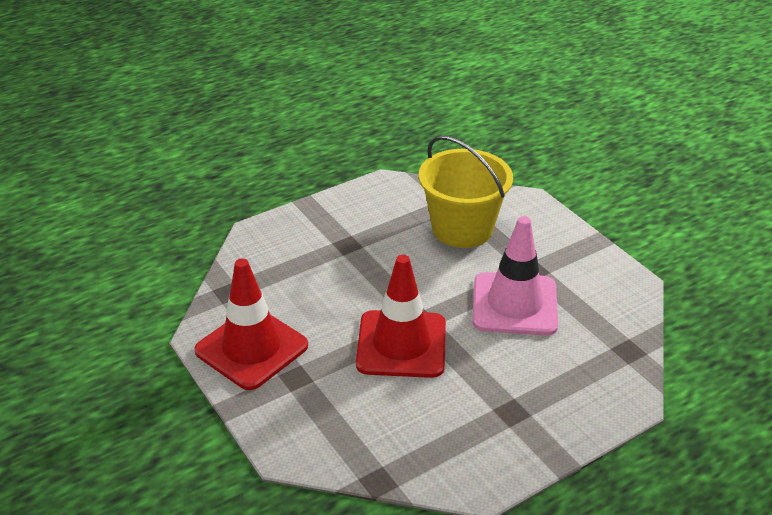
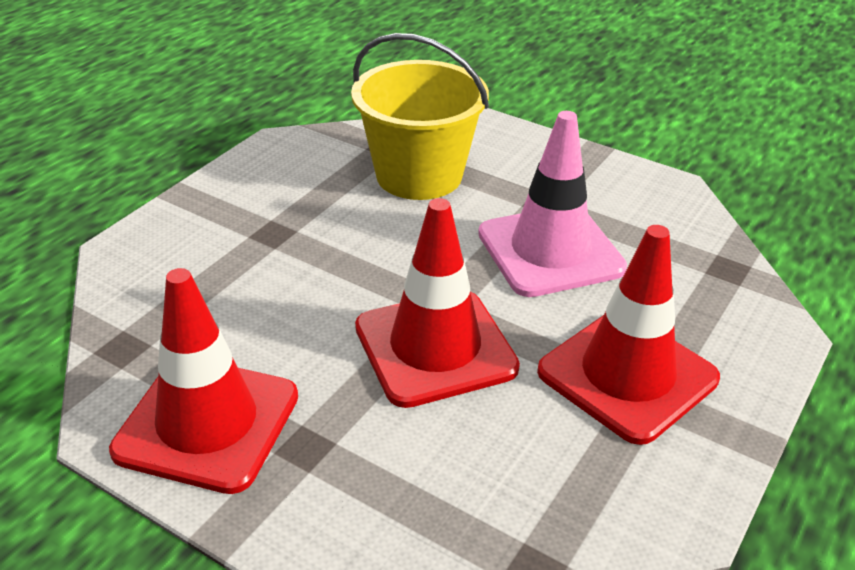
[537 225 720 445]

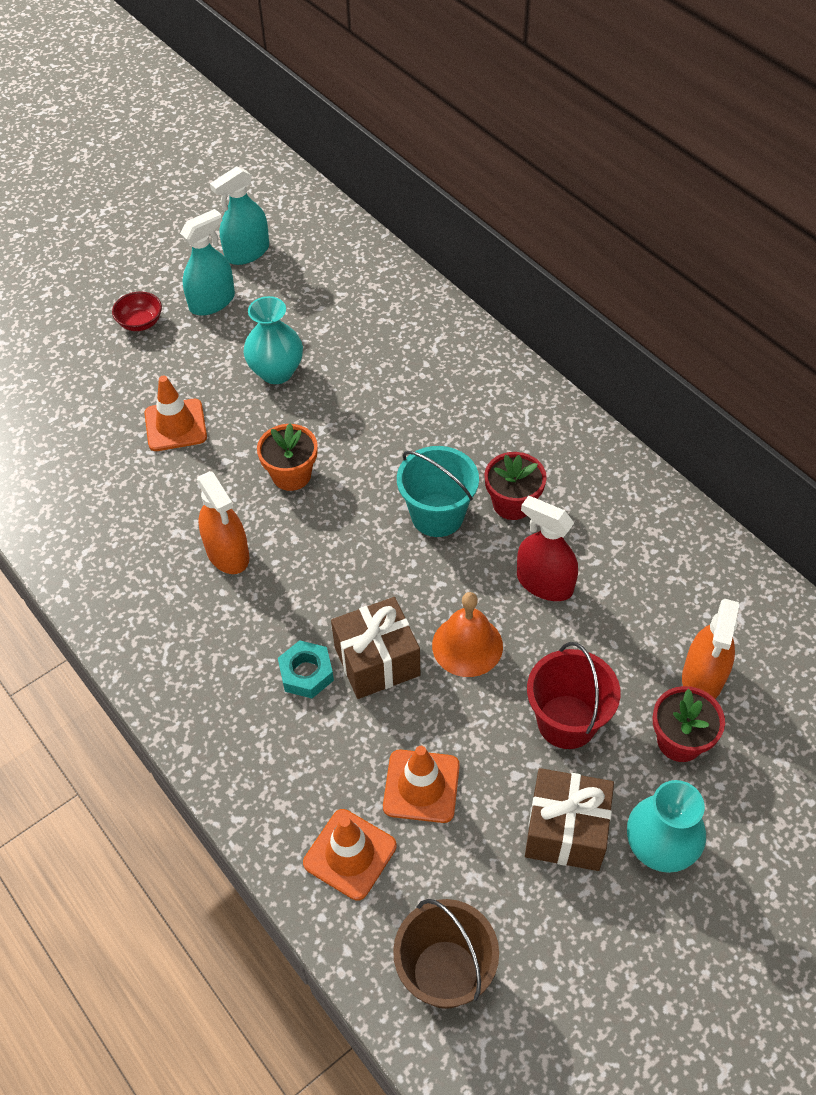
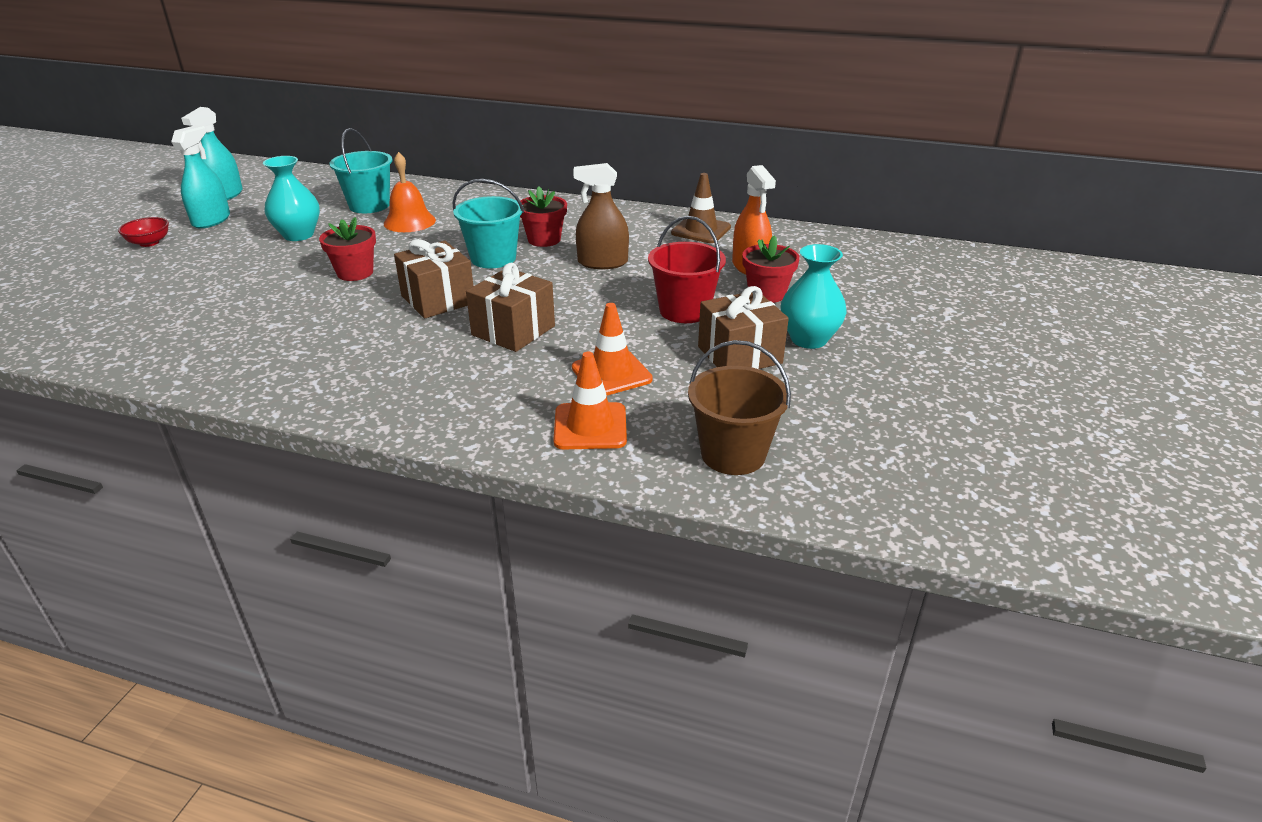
[319 217 376 281]
[329 128 392 213]
[384 152 436 232]
[394 239 473 318]
[573 163 629 269]
[671 173 731 243]
[144 376 207 451] (first image)
[197 471 250 574] (first image)
[278 640 334 698] (first image)

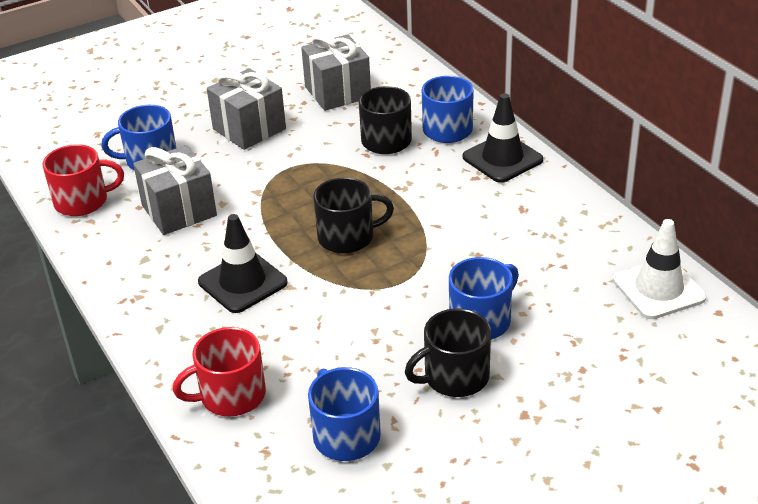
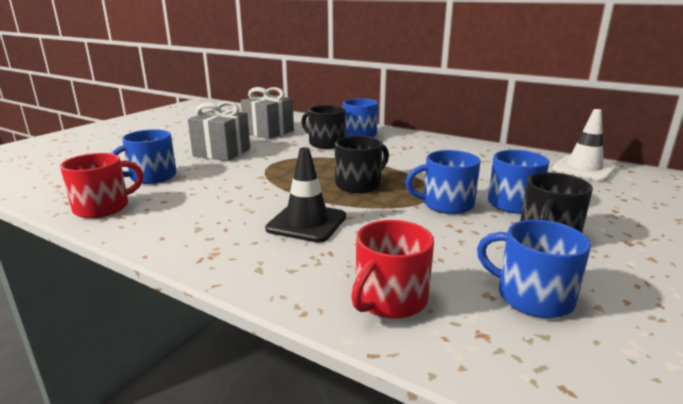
[405 150 481 214]
[133 145 217 235] (first image)
[463 93 543 183] (first image)

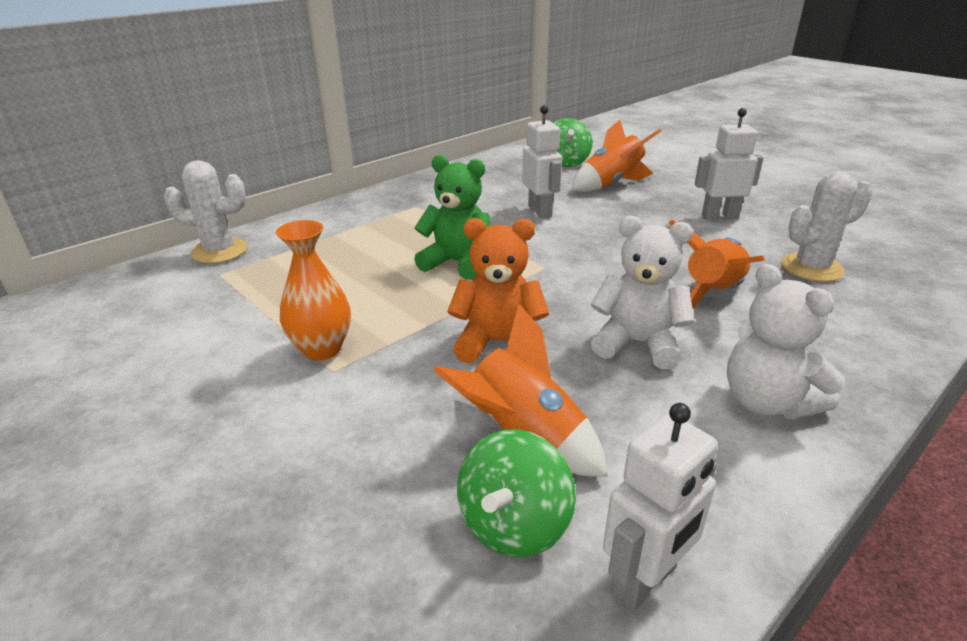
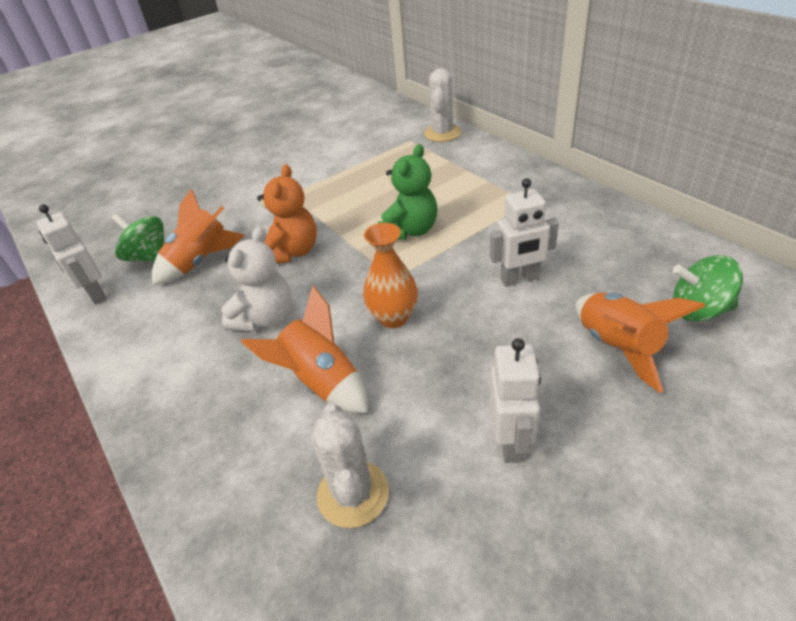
[363 223 418 328]
[727 264 845 419] (first image)

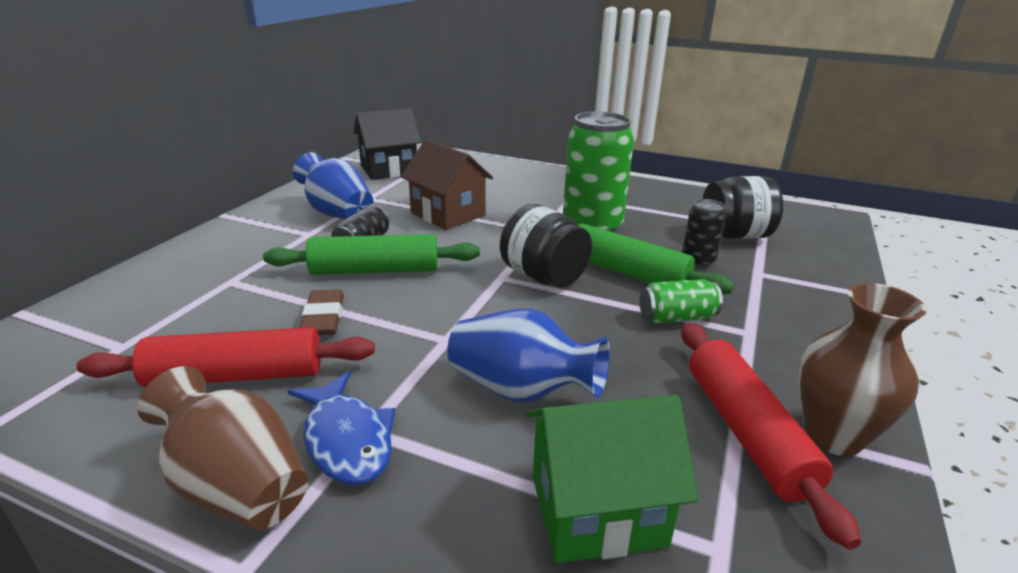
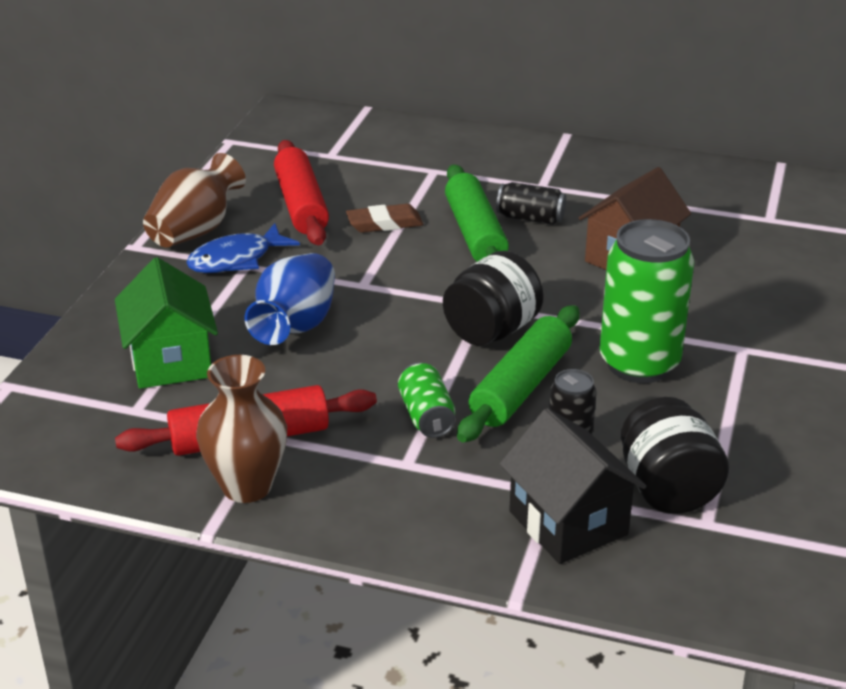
[499 408 646 564]
[293 152 374 219] (first image)

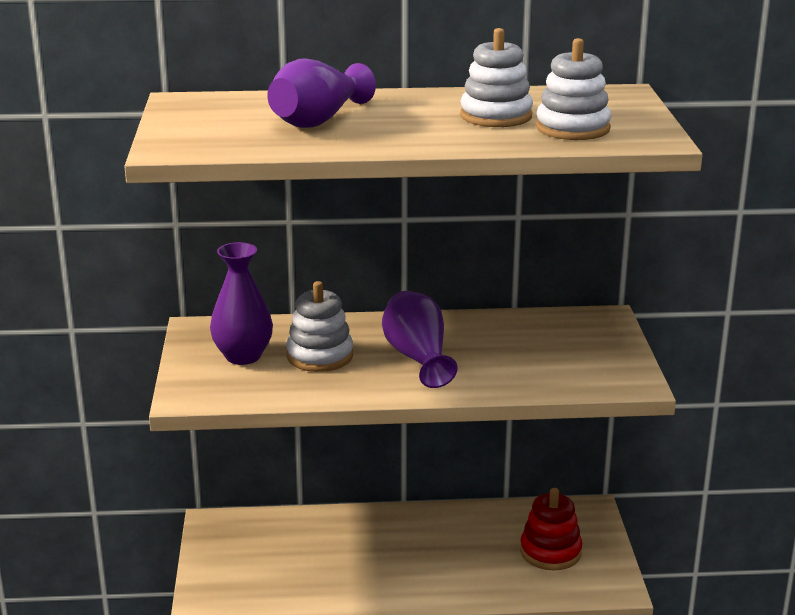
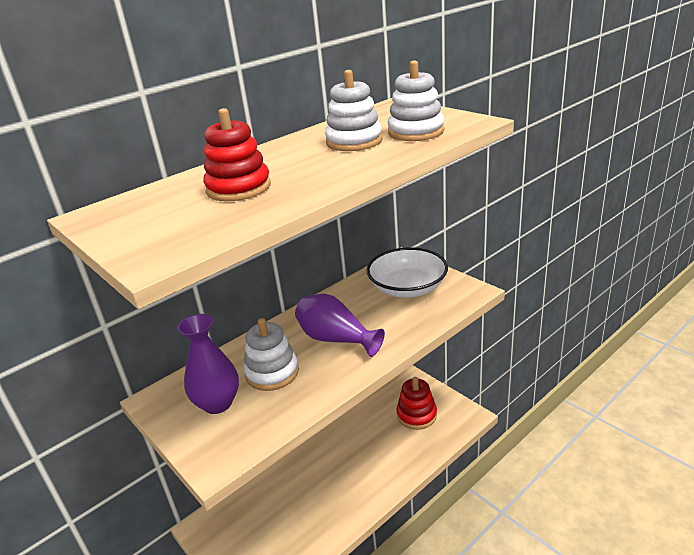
[203 108 271 201]
[366 247 448 298]

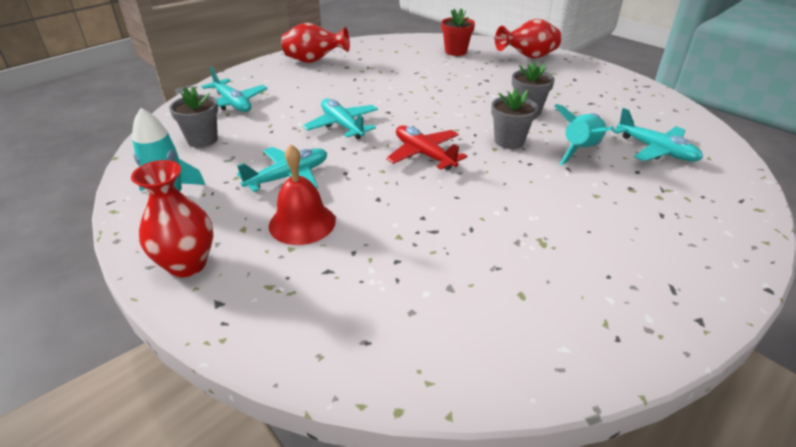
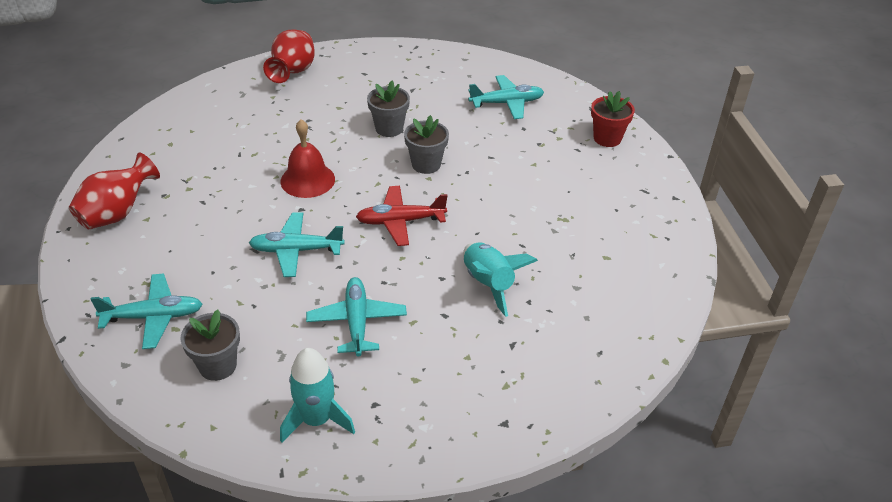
[281 119 335 198]
[463 242 538 317]
[591 91 635 147]
[131 160 213 277] (first image)

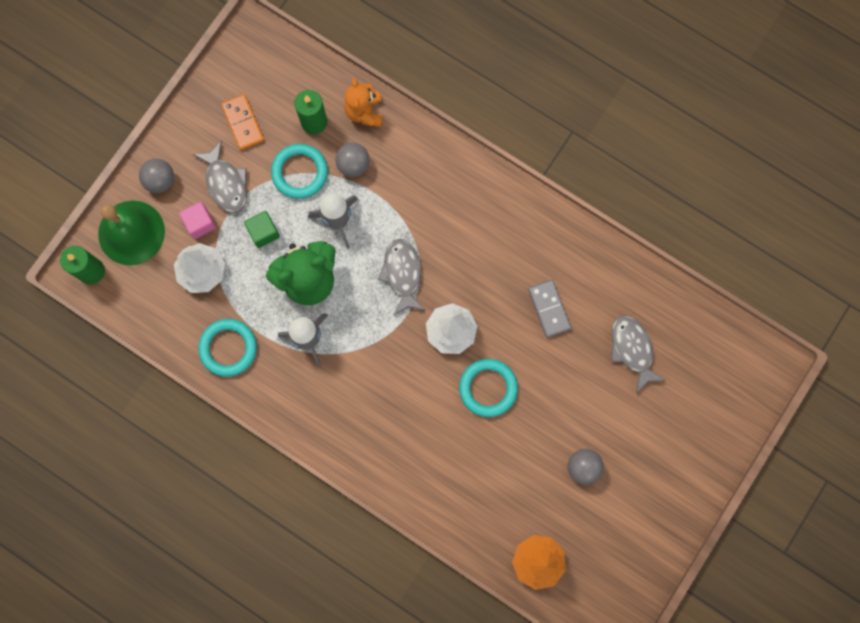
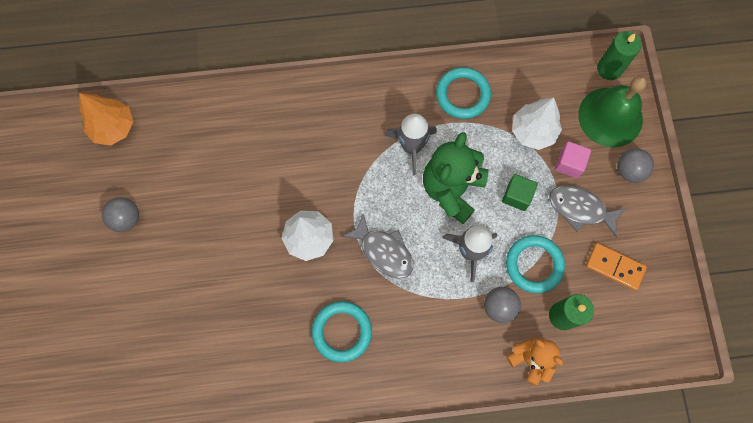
[312 301 372 362]
[528 279 571 338] (first image)
[611 315 666 393] (first image)

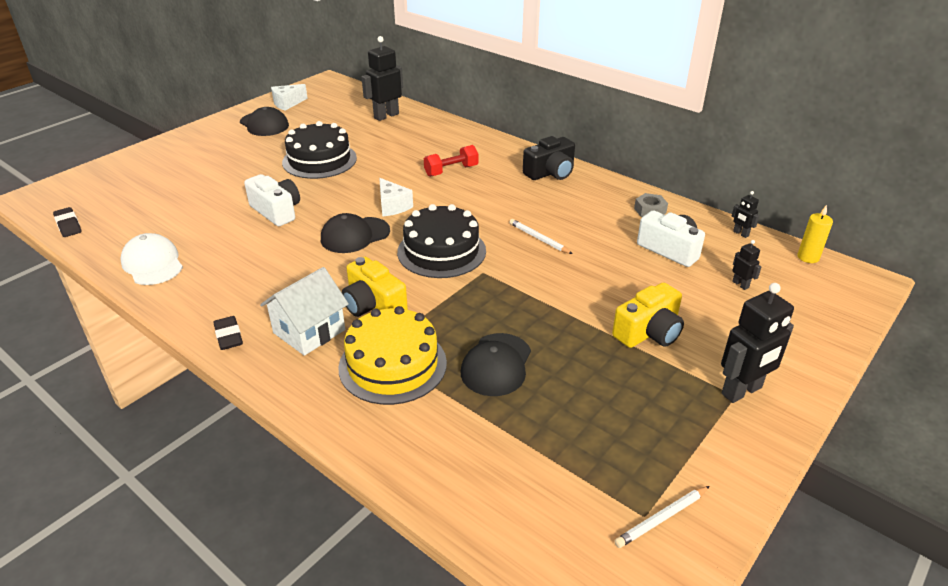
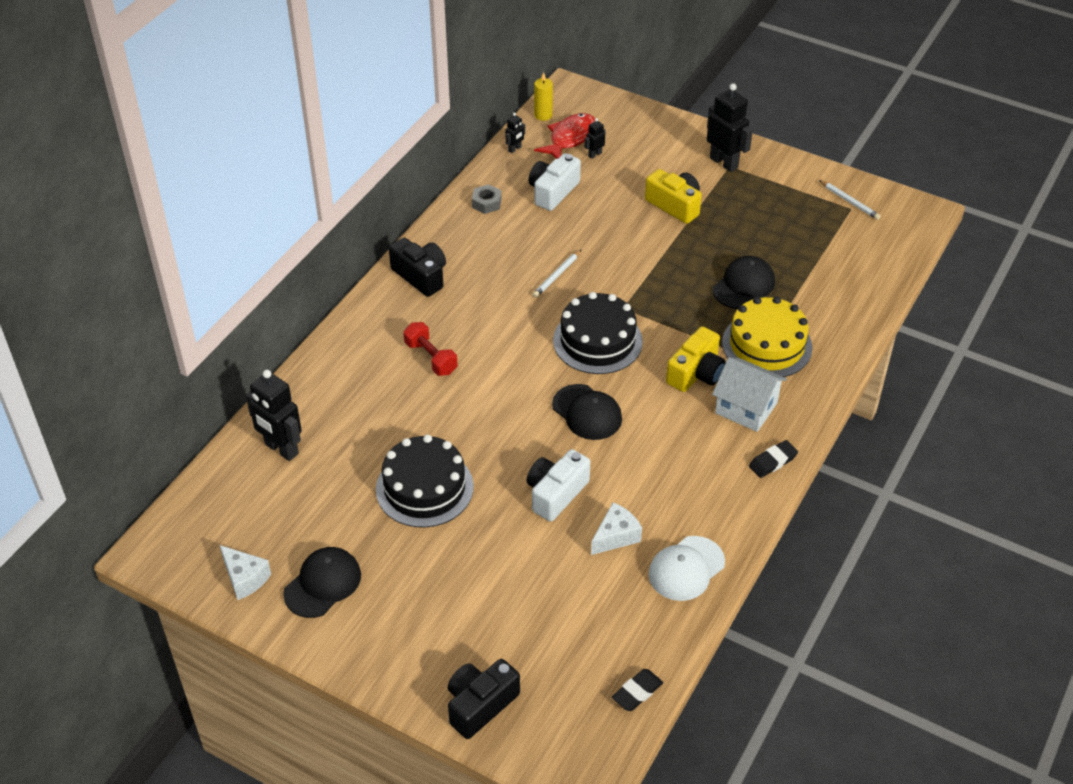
[448 659 520 739]
[534 113 595 159]
[591 502 642 555]
[713 256 775 309]

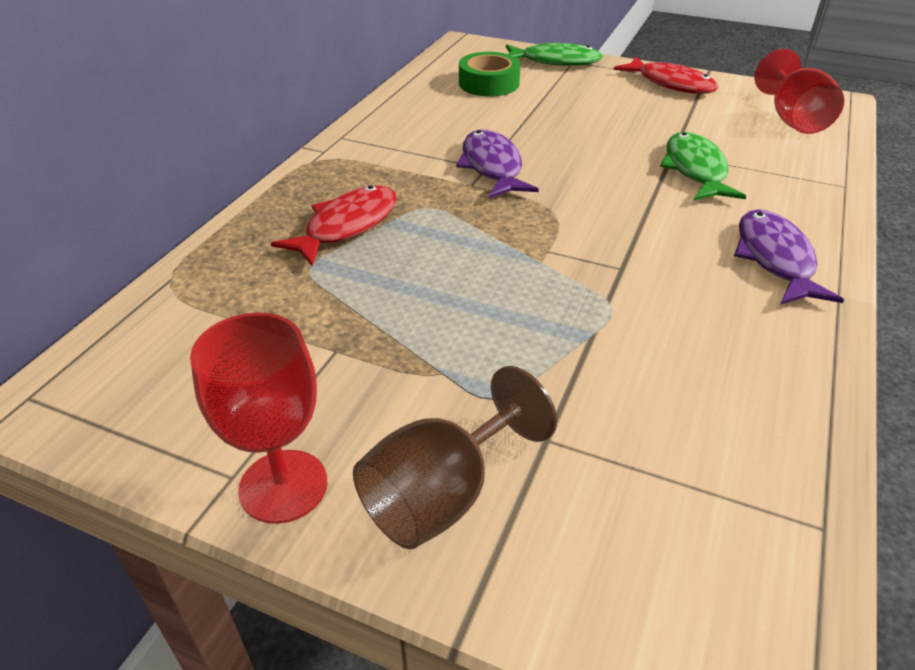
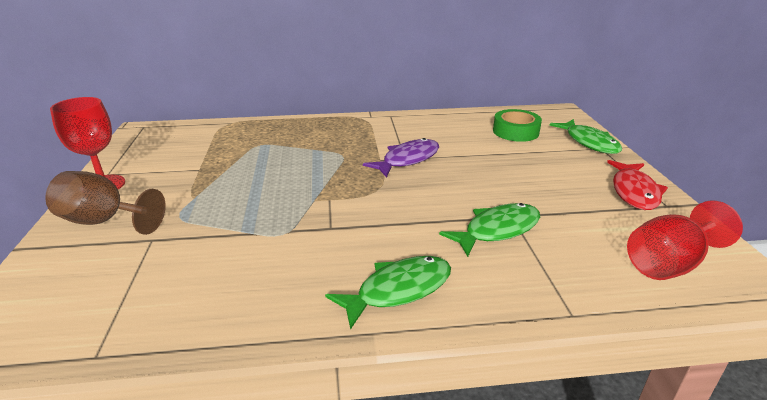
[325 256 451 330]
[271 185 397 266] (first image)

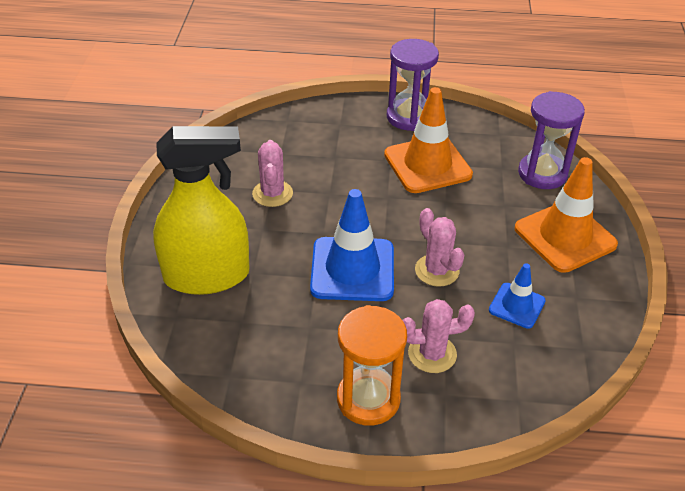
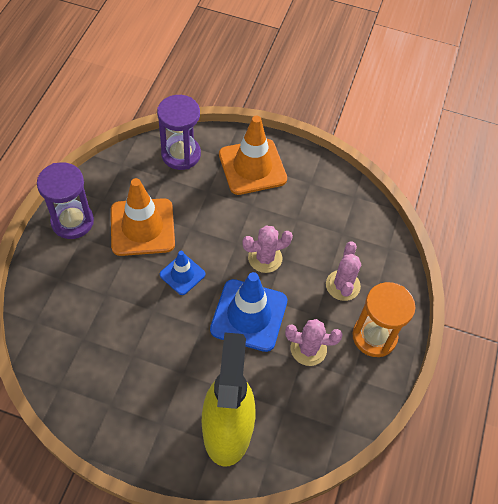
[160 251 205 295]
[285 319 343 366]

